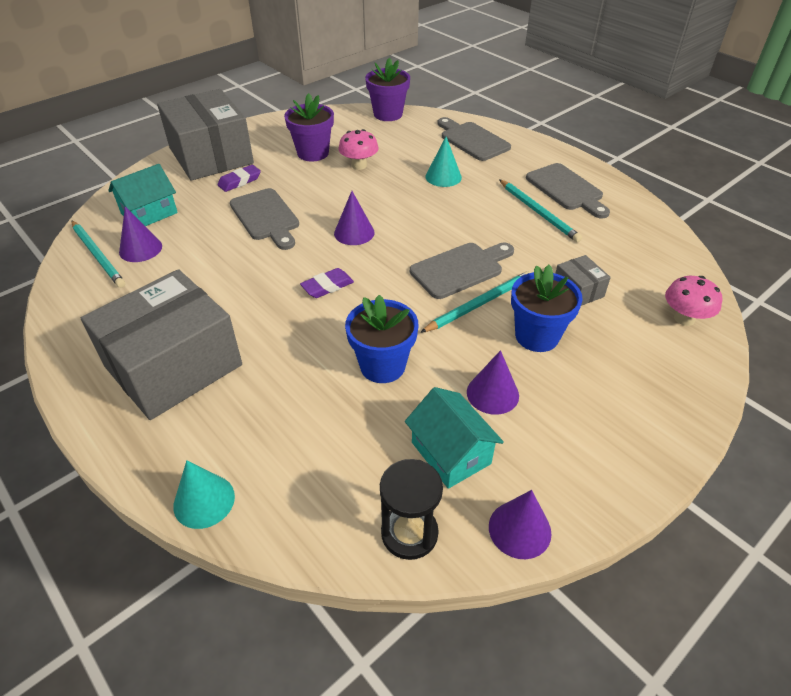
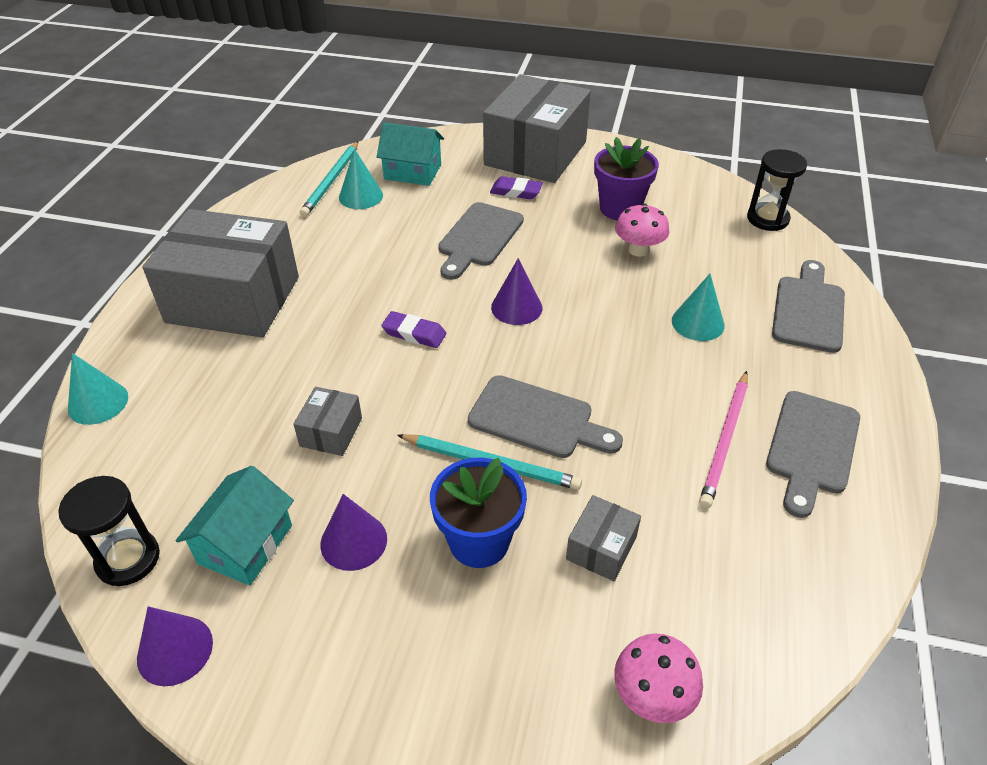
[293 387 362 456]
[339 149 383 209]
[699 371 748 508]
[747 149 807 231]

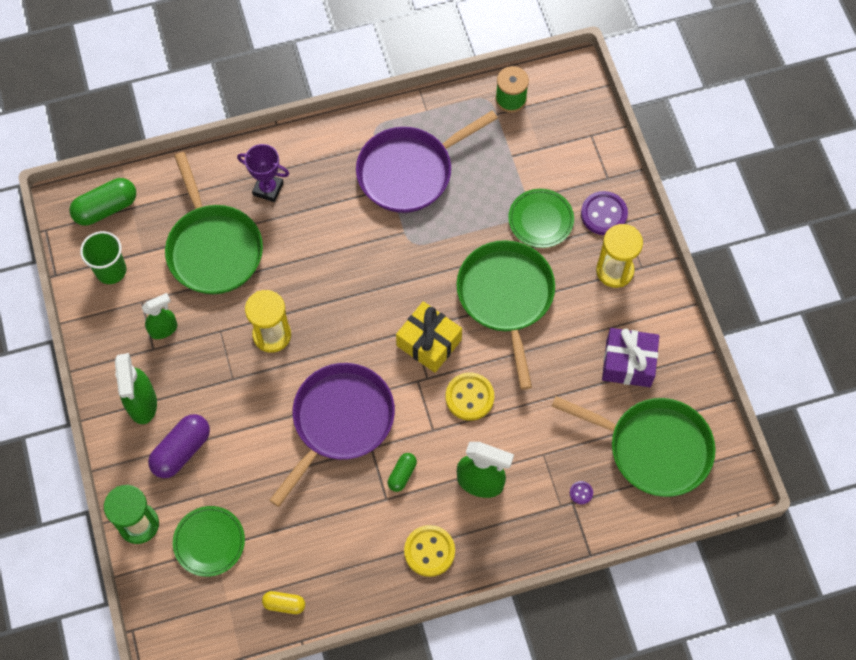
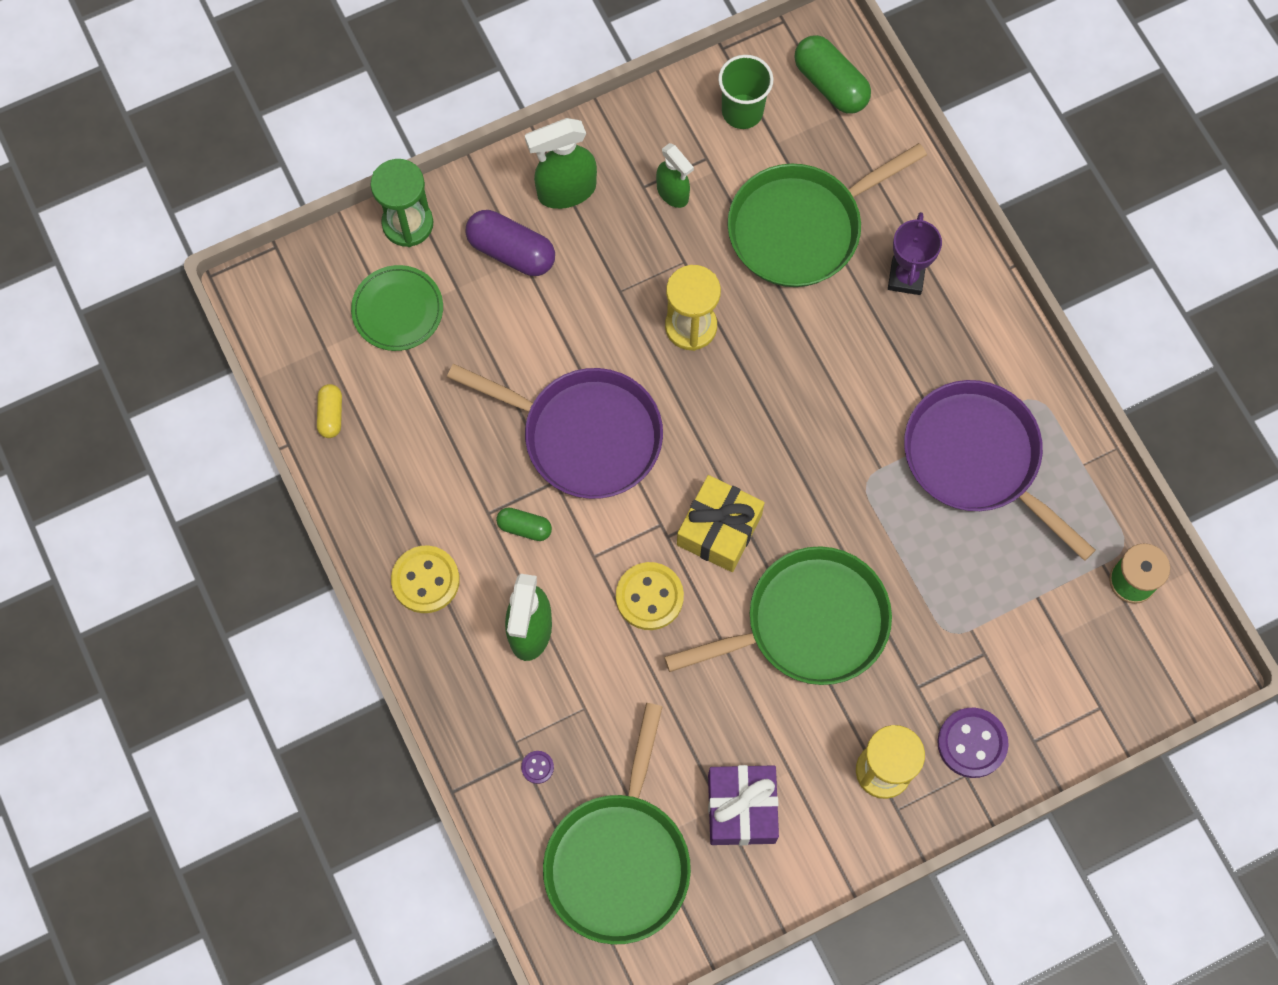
[508 189 574 248] (first image)

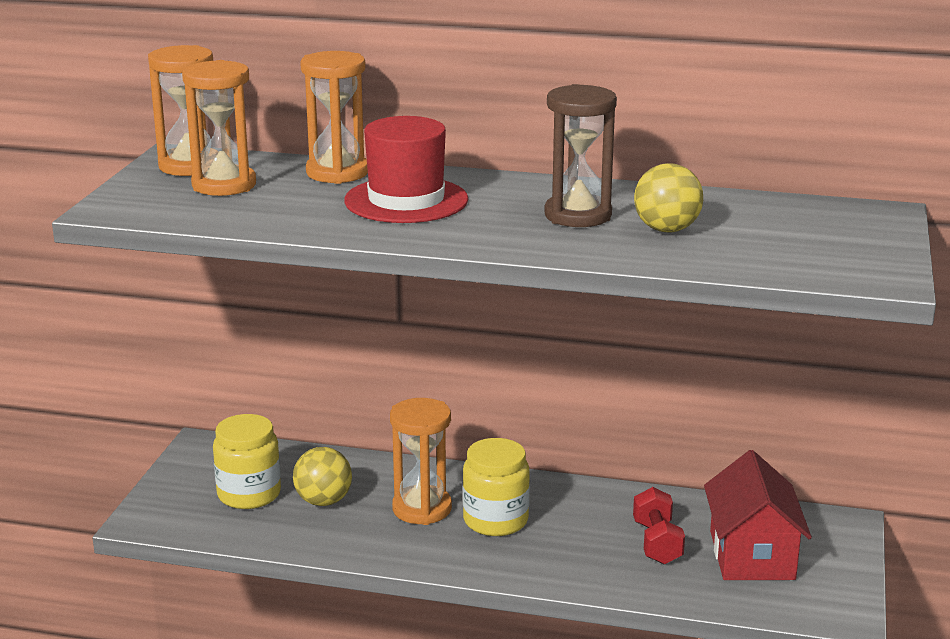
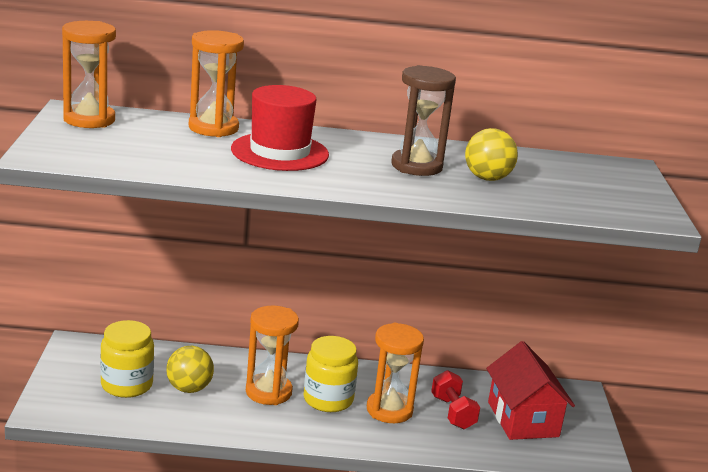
[367 323 424 423]

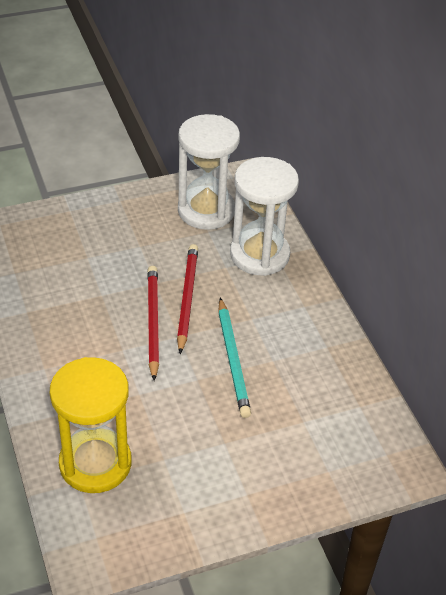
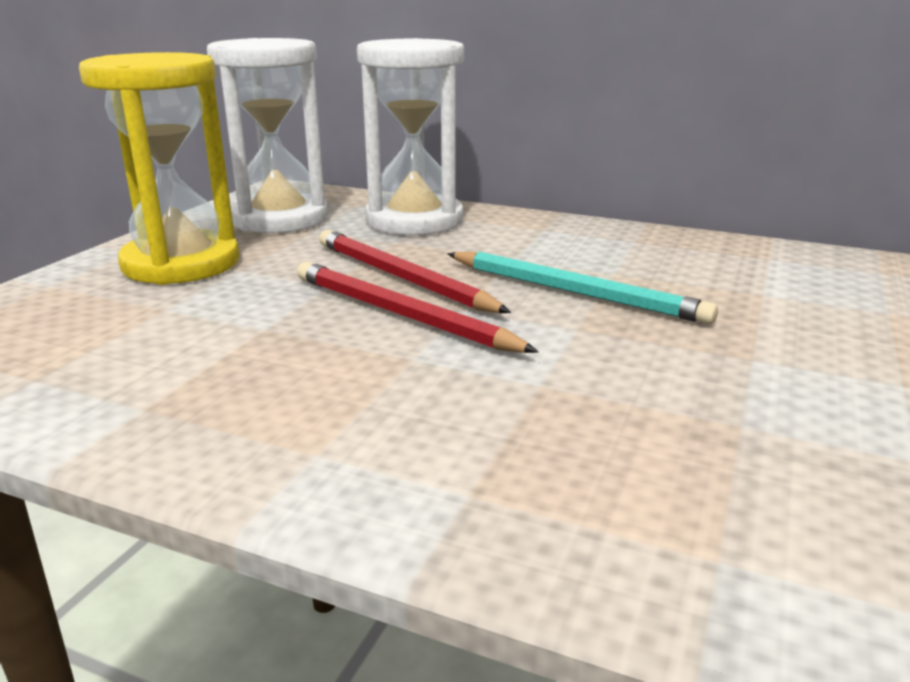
[79 52 240 285]

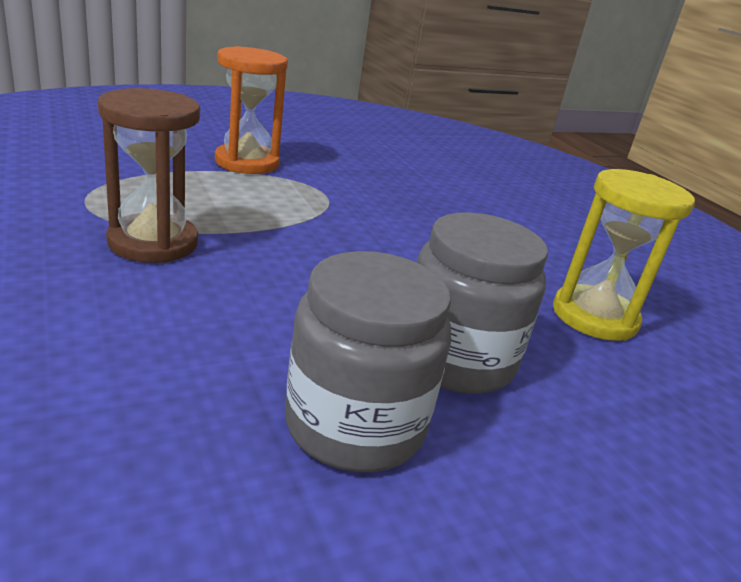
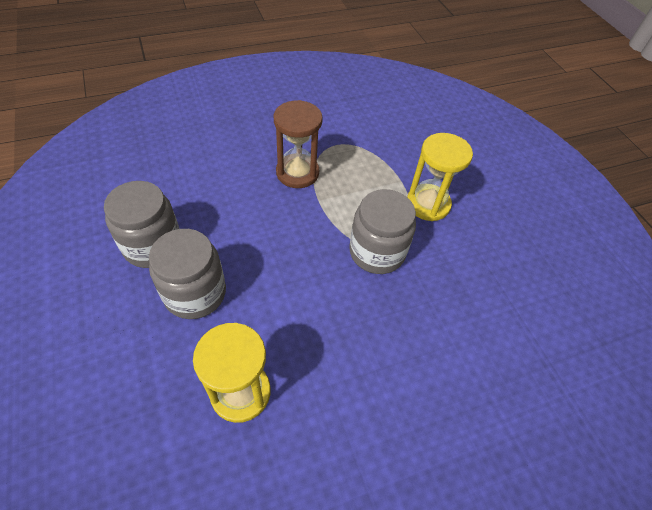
[349 189 416 274]
[407 133 473 221]

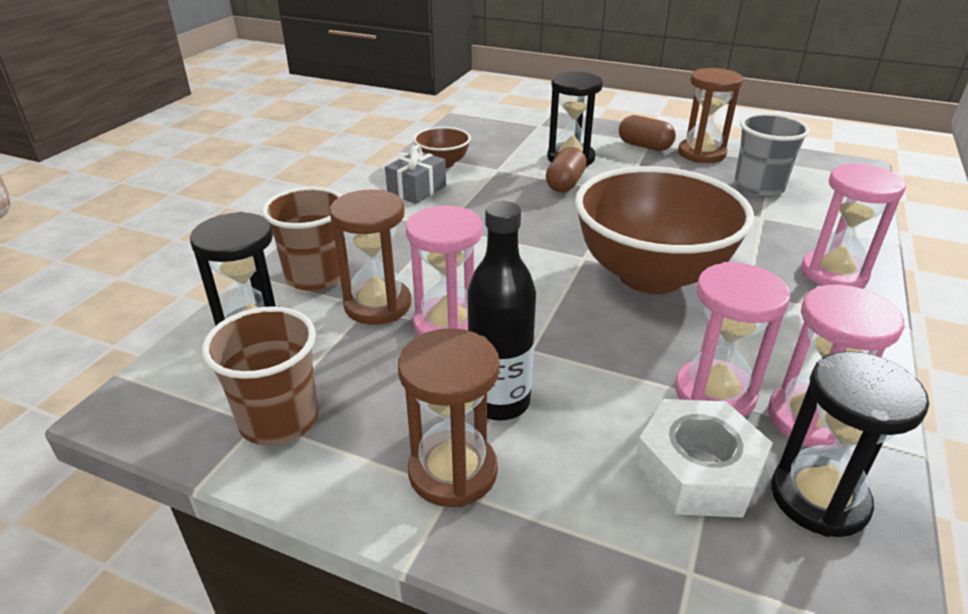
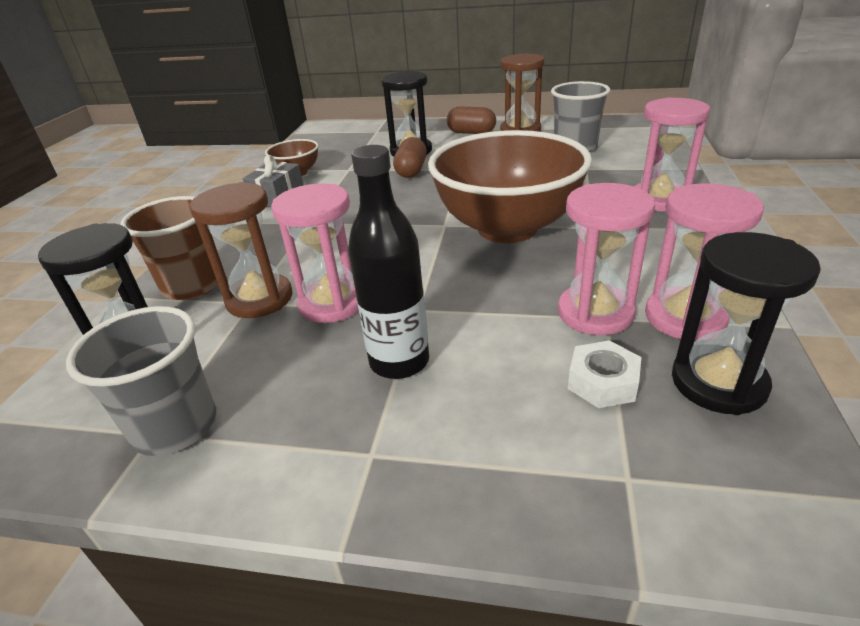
[66 306 216 456]
[568 340 641 408]
[398 328 500 507] (first image)

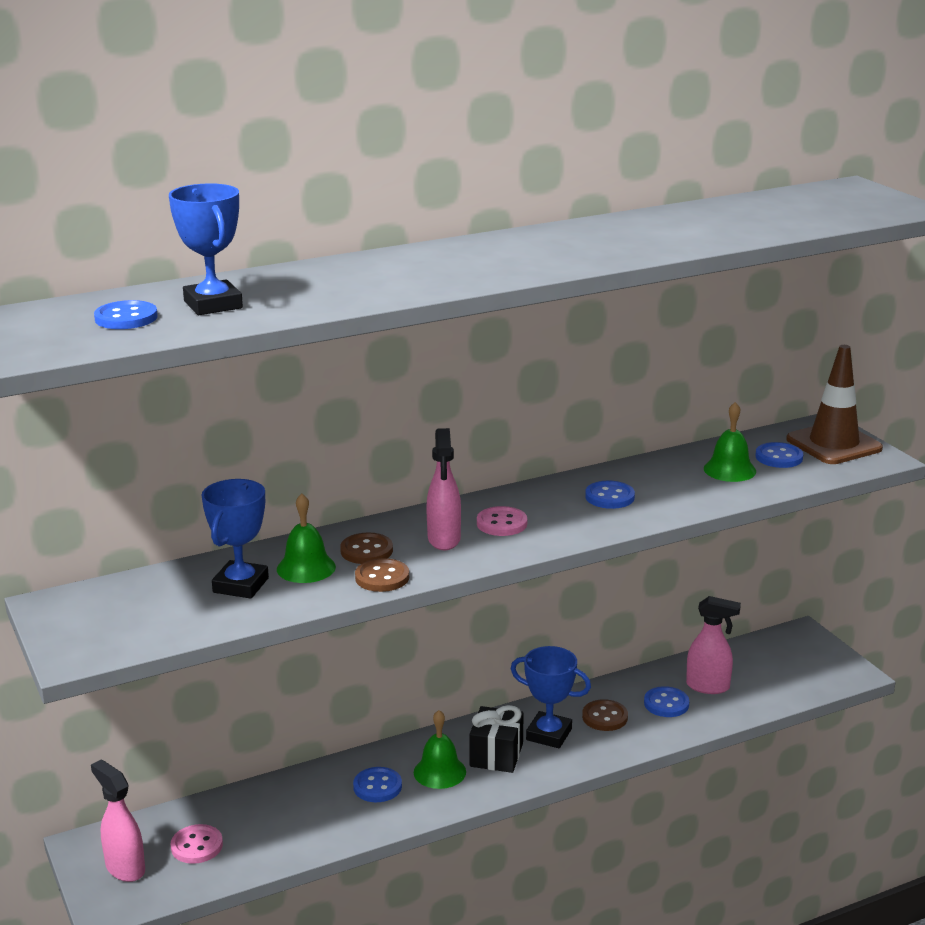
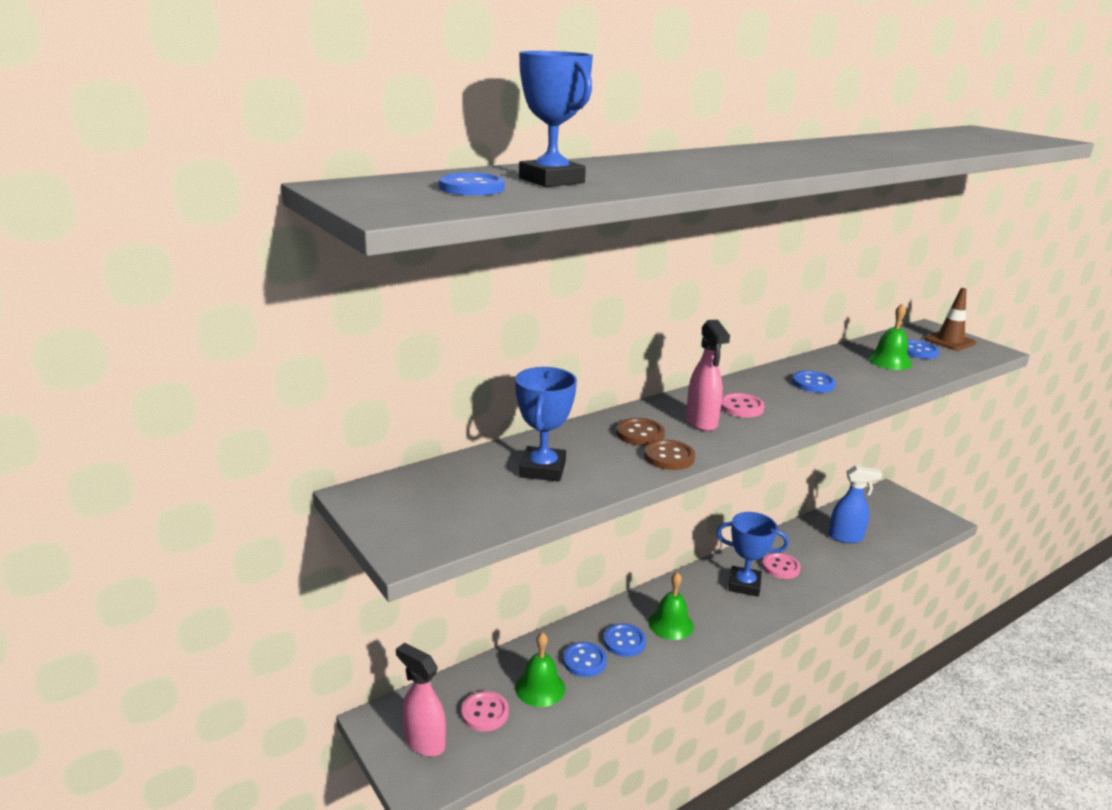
[515 632 565 707]
[563 642 607 677]
[762 553 801 579]
[829 465 882 543]
[924 288 976 351]
[469 705 524 773] (first image)

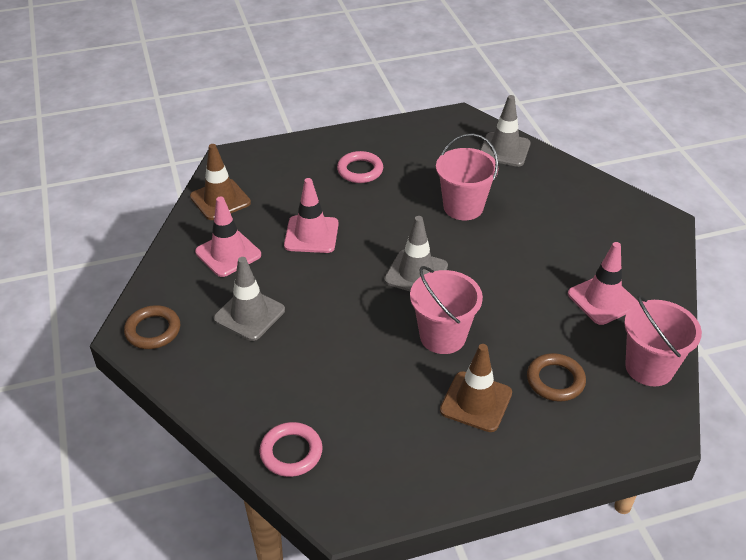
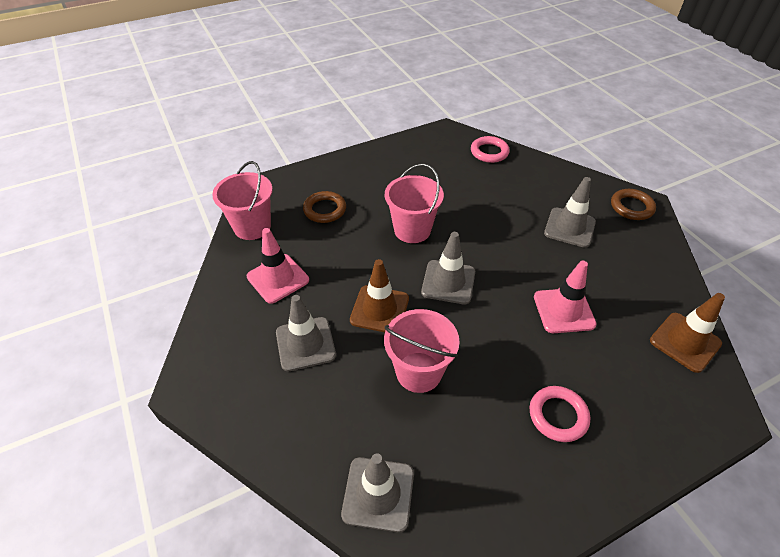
[276 295 336 371]
[350 259 409 332]
[195 196 261 277] (first image)

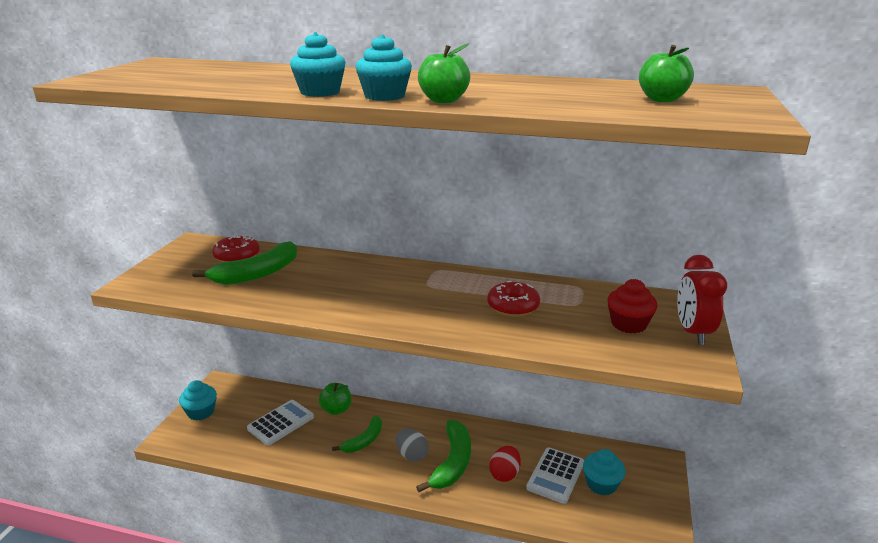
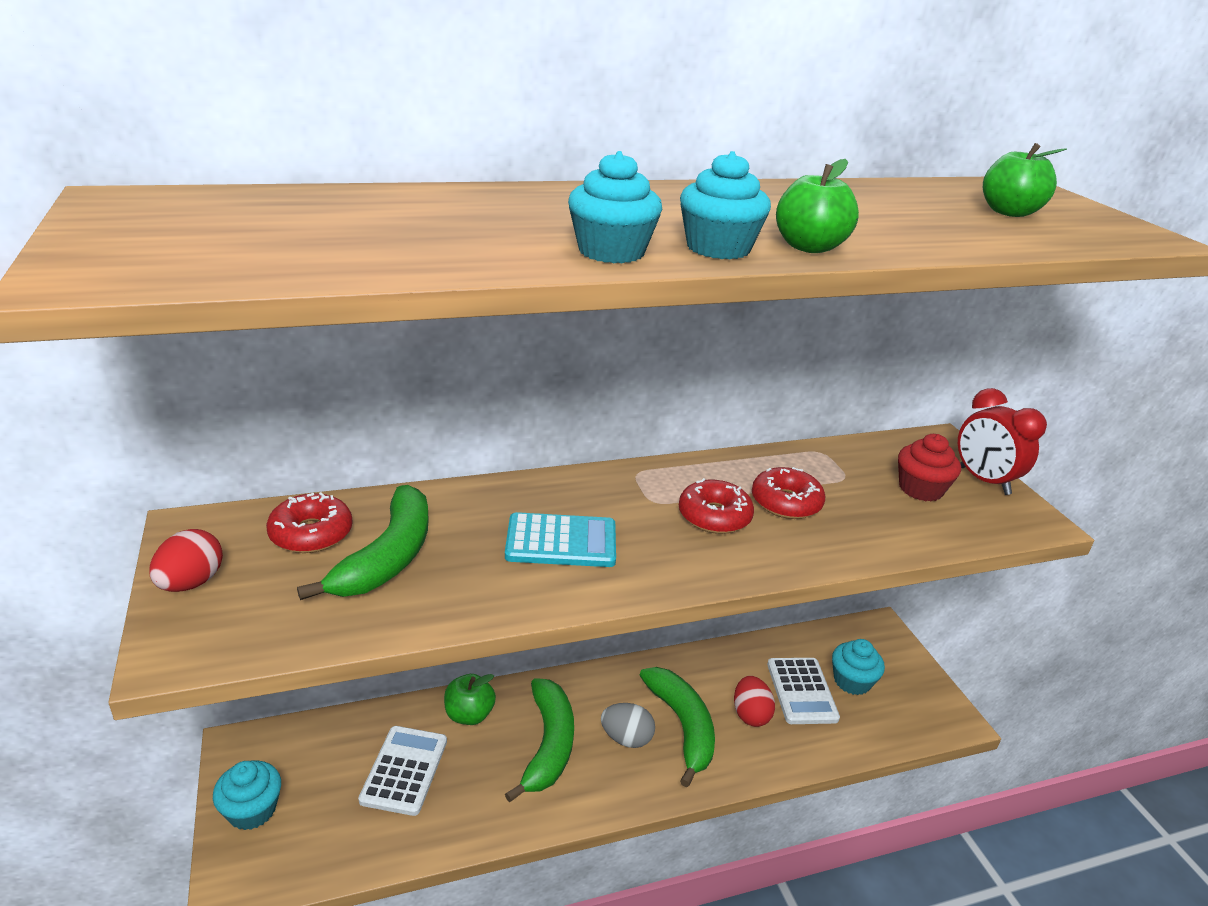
[149 529 223 592]
[505 512 616 567]
[505 678 574 802]
[679 478 754 534]

